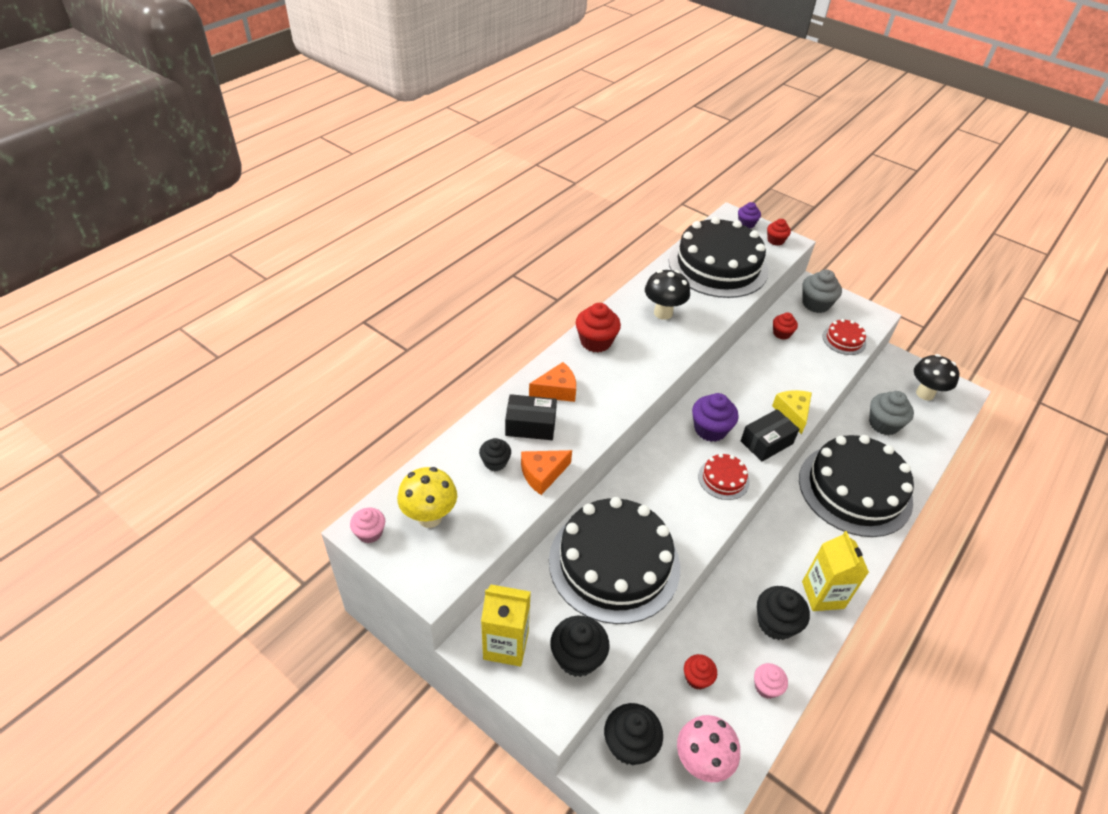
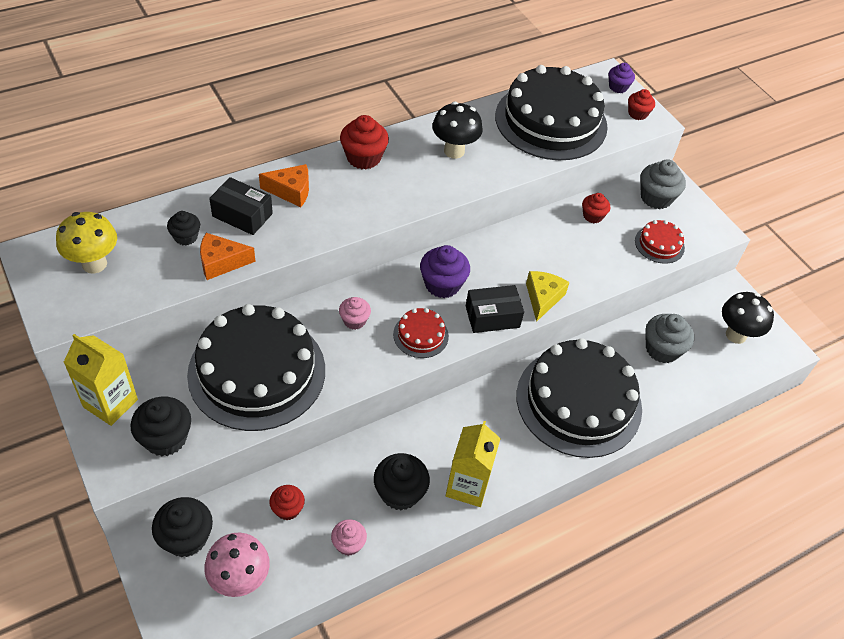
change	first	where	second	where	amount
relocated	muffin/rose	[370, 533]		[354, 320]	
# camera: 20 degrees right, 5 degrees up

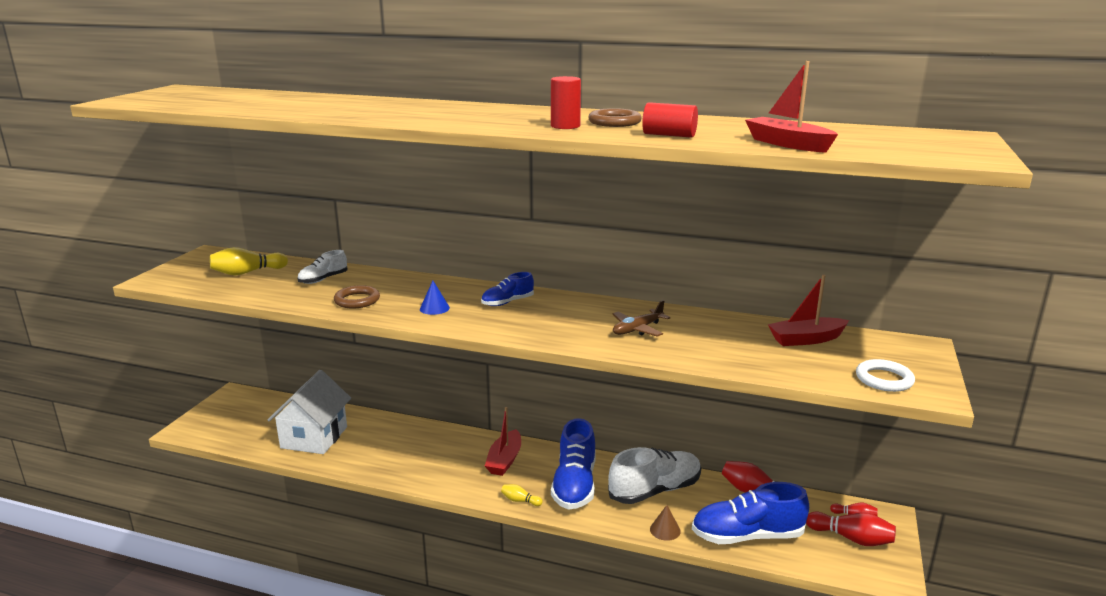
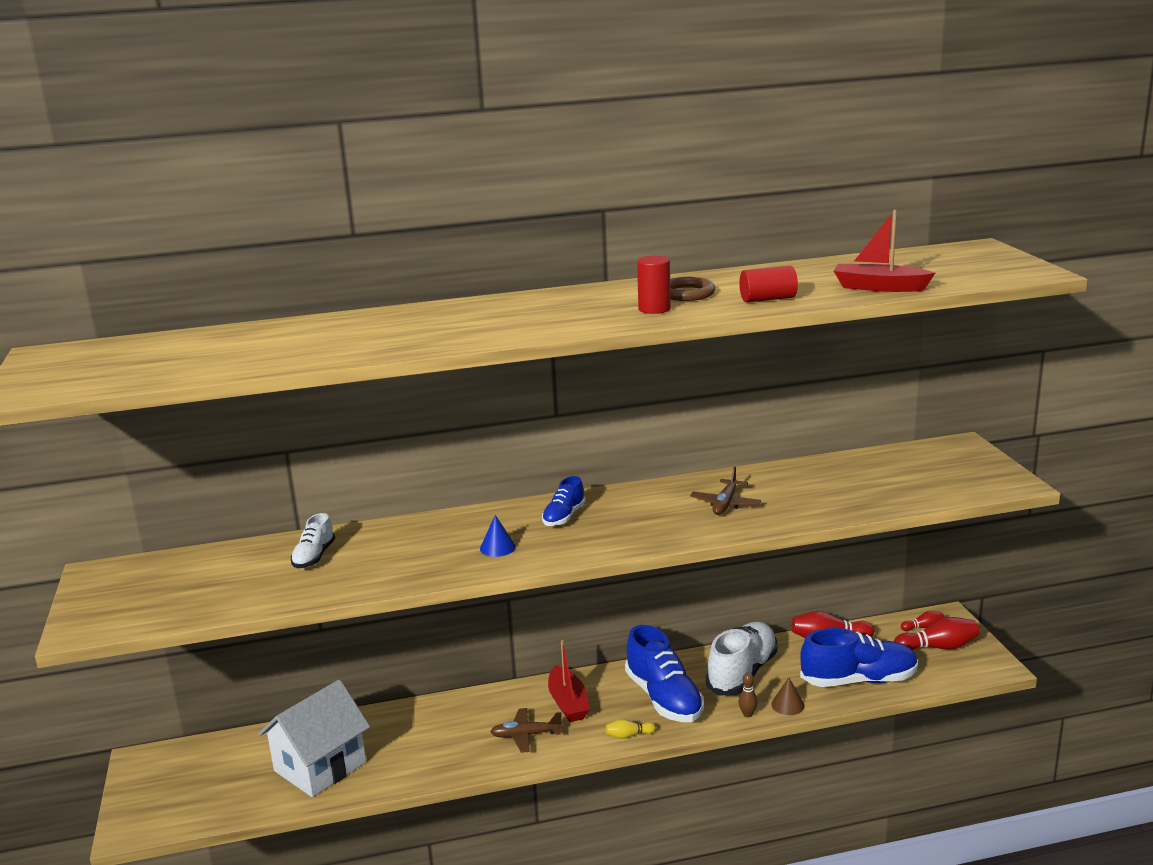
change	first	where	second	where	amount
missing	quille/jaune	[247, 272]			
spun	maison/blanc	[314, 437]		[320, 766]	60 degrees clockwise
missing	anneau/marron	[357, 300]			
spun	chaussure/bleu	[747, 536]		[859, 680]	150 degrees counterclockwise
missing	bateau/rouge	[806, 339]			
missing	anneau/blanc	[884, 379]			
appeared			avion/marron	[525, 735]	
appeared			quille/marron	[747, 714]	
# camera: 30 degrees left, 0 degrees up

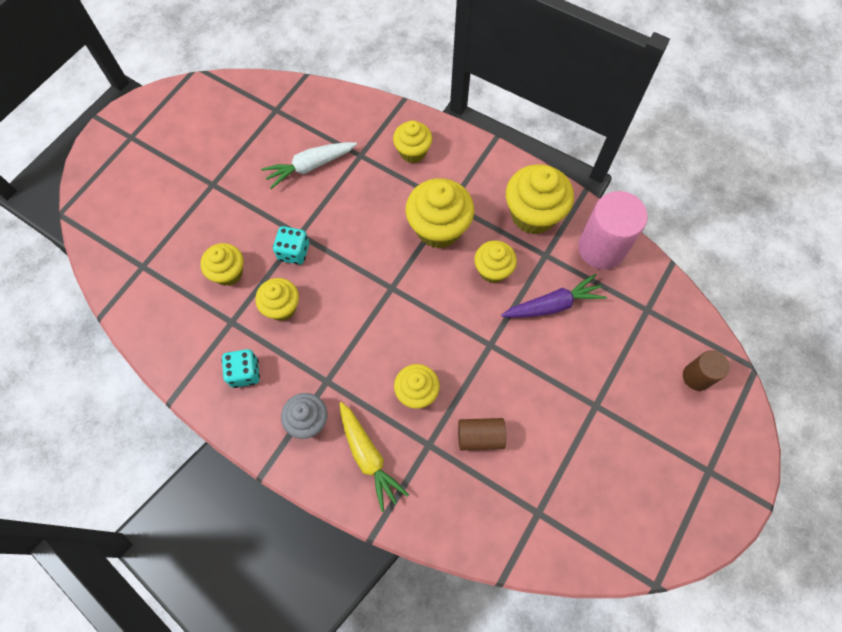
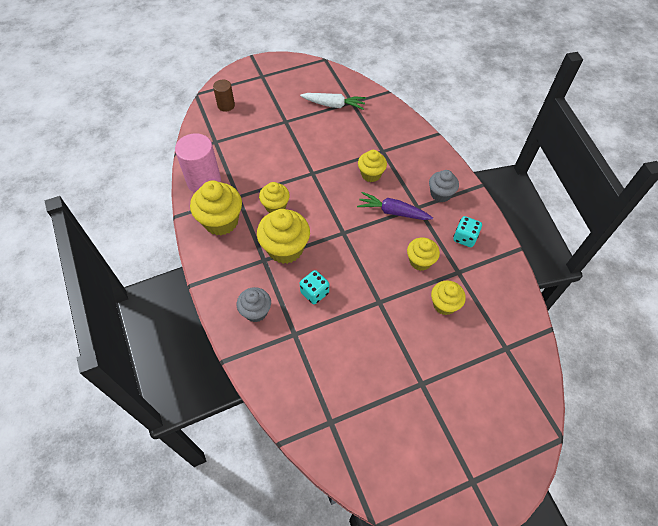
change	first	where	second	where	amount
relocated	carotte/blanc	[310, 166]		[334, 105]	
relocated	dé/turquoise	[294, 252]		[314, 292]	
missing	carotte/jaune	[368, 457]			
colour	muffin/jaune	[412, 152]	muffin/gris	[256, 311]	
missing	cylindre/marron	[480, 436]			
relocated	carotte/violet	[553, 305]		[393, 212]	
# camera: 145 degrees left, 10 degrees down

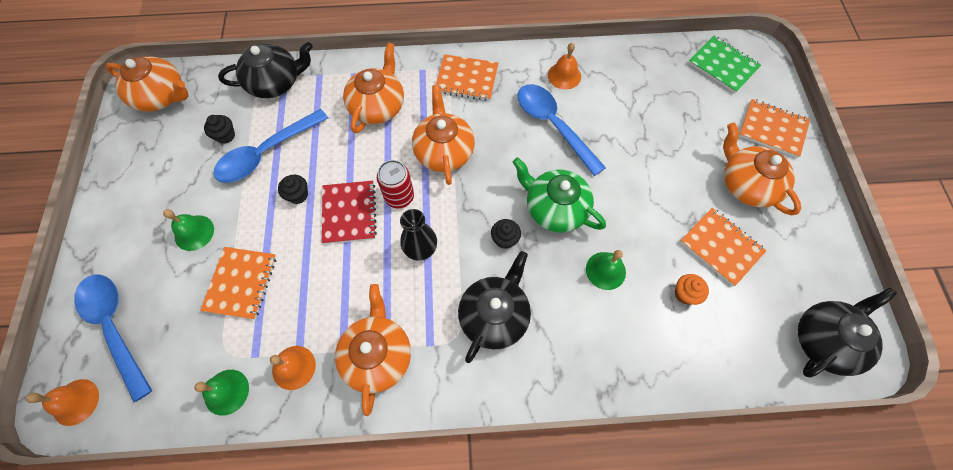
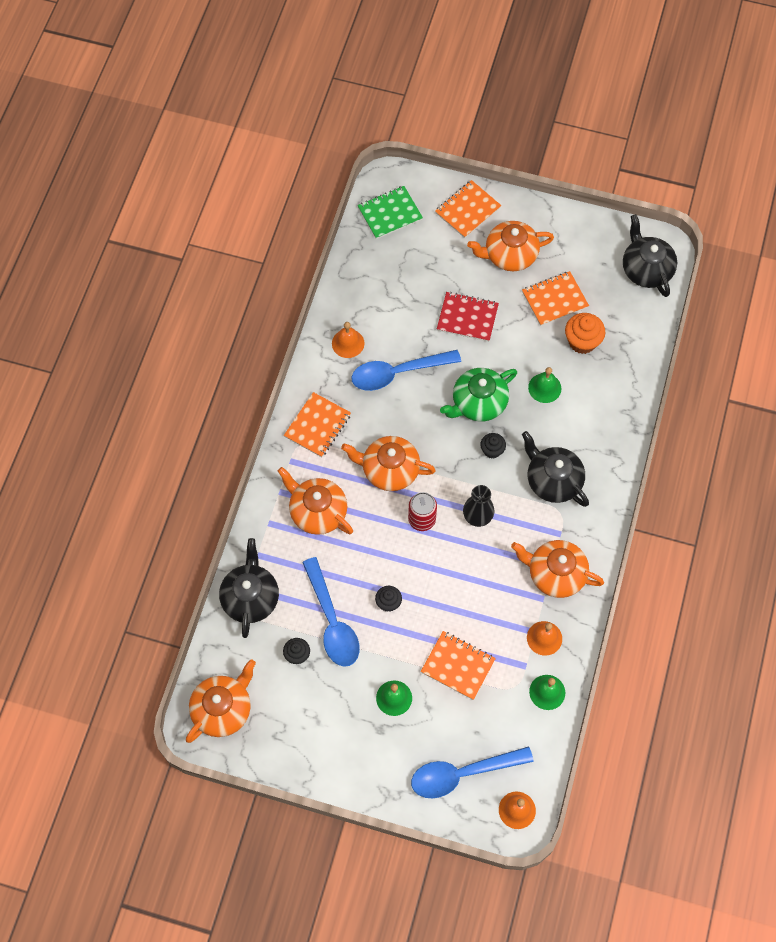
change	first	where	second	where	amount
relocated	carnet/rouge	[349, 213]		[467, 317]	
size	muffin/orange	[685, 294]		[582, 341]	x1.61
# camera: 70 degrees left, 0 degrees up

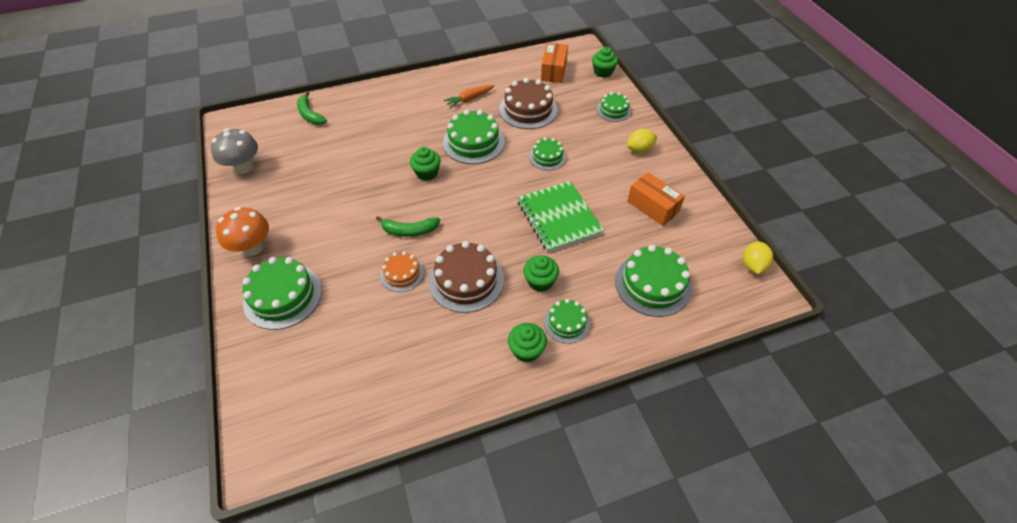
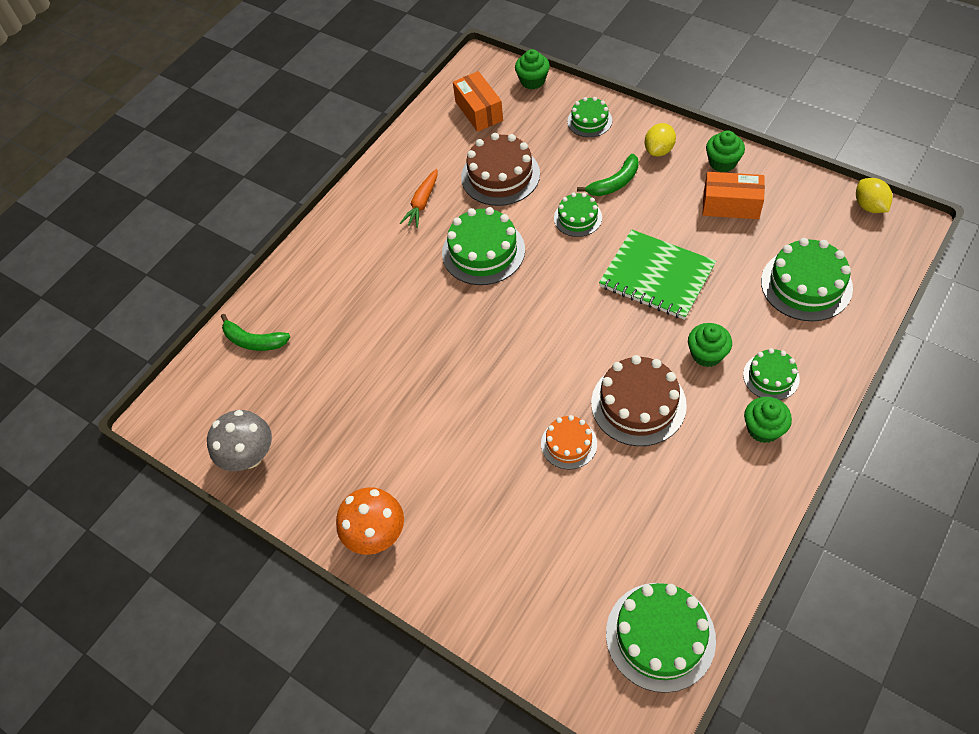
change	first	where	second	where	amount
relocated	gâteau/vert	[283, 296]		[660, 636]	
relocated	banane/vert	[410, 231]		[615, 183]	
relocated	muffin/vert	[427, 173]		[722, 162]	
# camera: 30 degrees left, 5 degrees up

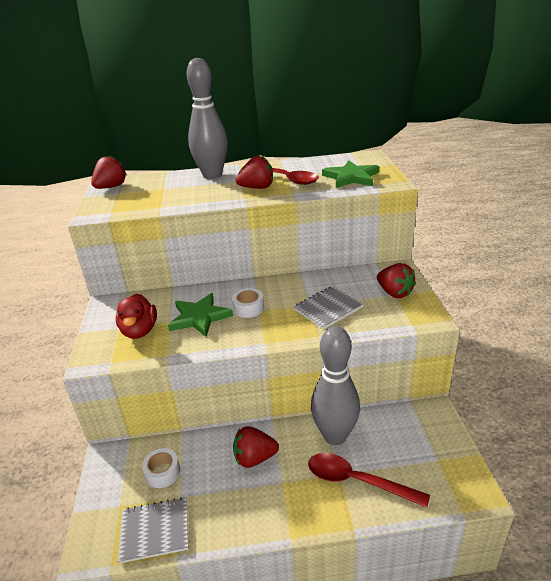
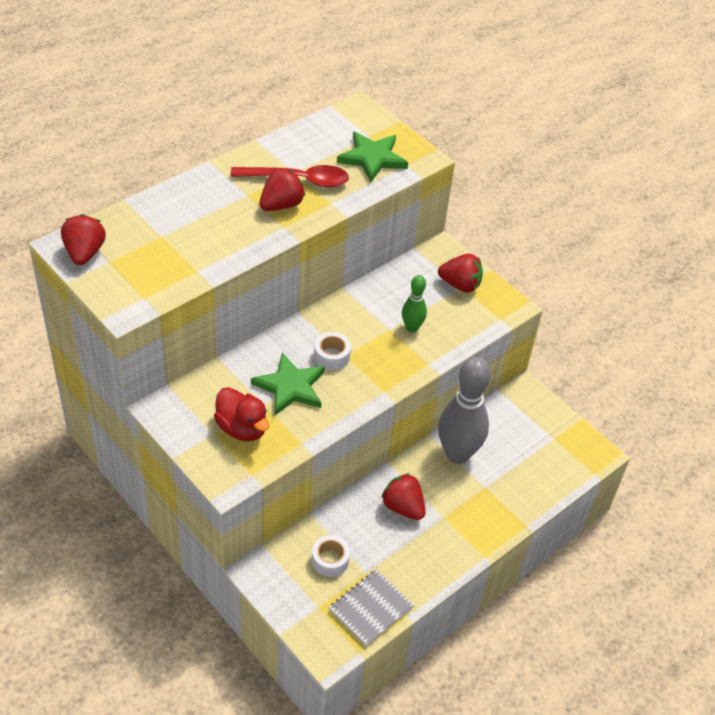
change	first	where	second	where	amount
missing	quille/gris	[212, 175]			
spun	fraise/rouge	[254, 458]		[403, 507]	90 degrees clockwise
exchanged	carnet/gris	[328, 308]	quille/vert	[412, 328]	
missing	cuillère/rouge	[357, 481]			
# camera: 40 degrees left, 15 degrees up

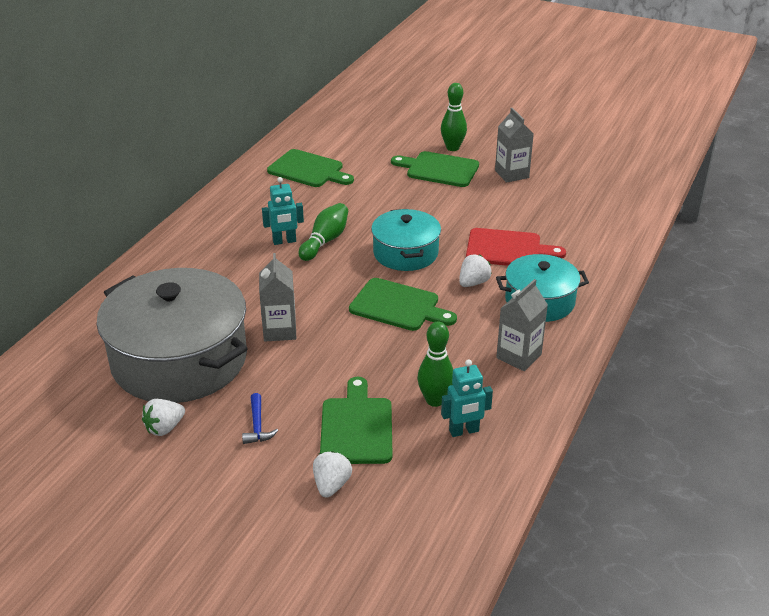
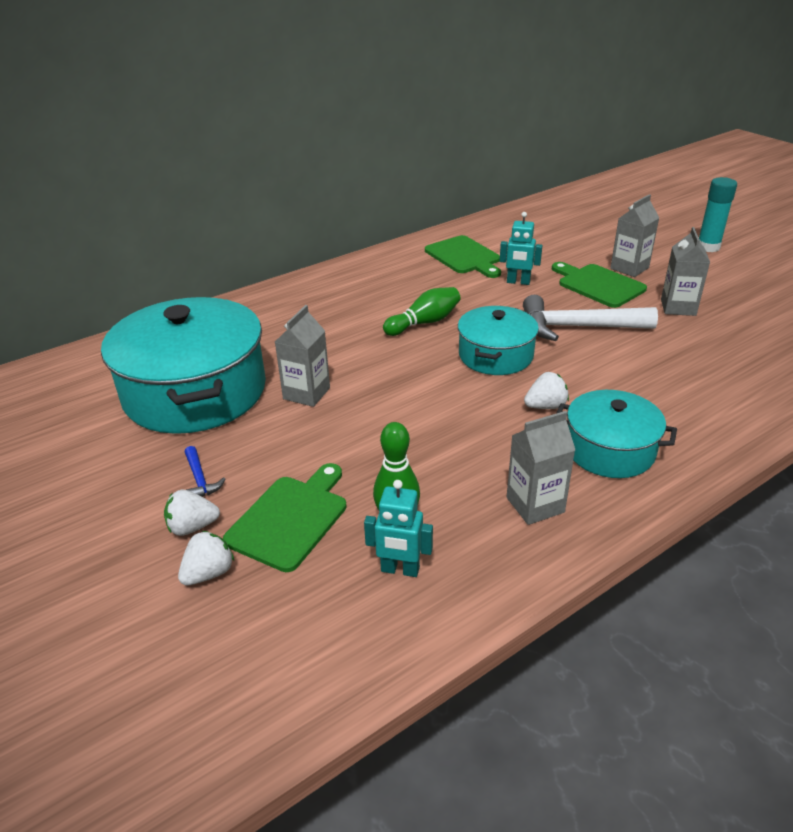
change	first	where	second	where	amount
colour	marmite/gris	[179, 360]	marmite/turquoise	[195, 392]	
relocated	fraise/blanc	[165, 428]		[192, 527]	
spun	marteau/bleu	[257, 426]		[200, 480]	45 degrees counterclockwise
relocated	robot/turquoise	[284, 241]		[518, 282]	
missing	planche à découper/vert	[398, 306]			
exchanged	quille/vert	[452, 148]	brique de lait/gris	[629, 268]	
missing	planche à découper/rouge	[508, 249]			
appeared			marteau/blanc	[577, 327]	
appeared			bâton de colle/turquoise	[708, 247]	
# camera: 30 degrees right, 0 degrees up

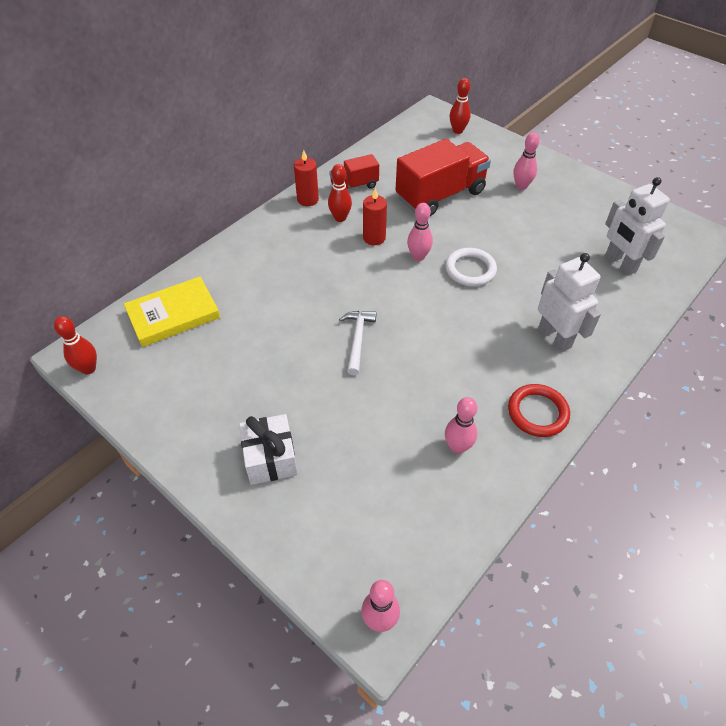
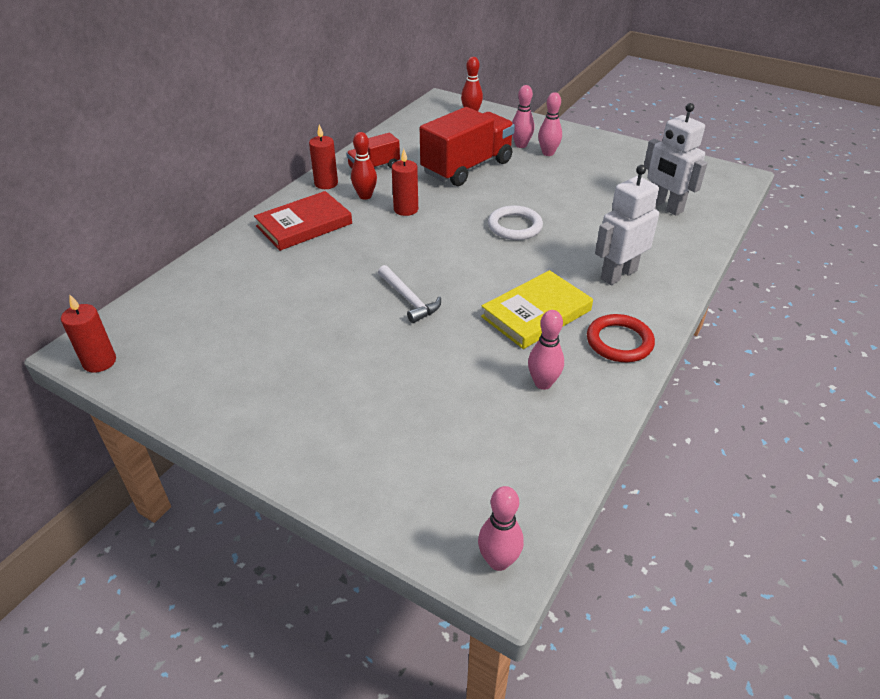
change	first	where	second	where	amount
exchanged	quille/rouge	[88, 369]	bougie/rouge	[99, 362]	
relocated	livre/jaune	[173, 314]		[536, 313]	
missing	cadeau/blanc	[270, 458]			
spun	marteau/blanc	[357, 339]		[409, 299]	150 degrees clockwise
relocated	quille/rose	[418, 257]		[521, 145]	
spun	robot/blanc	[555, 337]		[618, 274]	90 degrees counterclockwise
appeared			livre/rouge	[304, 225]	
# camera: 10 degrees left, 10 degrees down

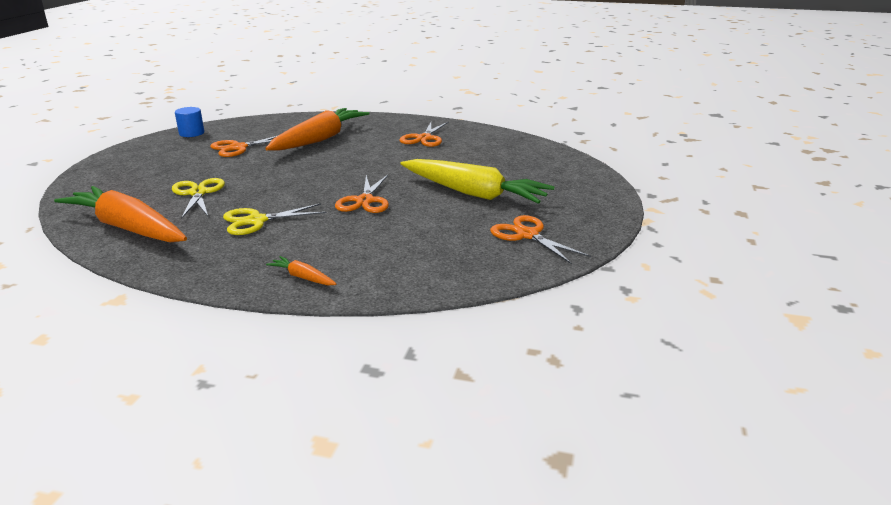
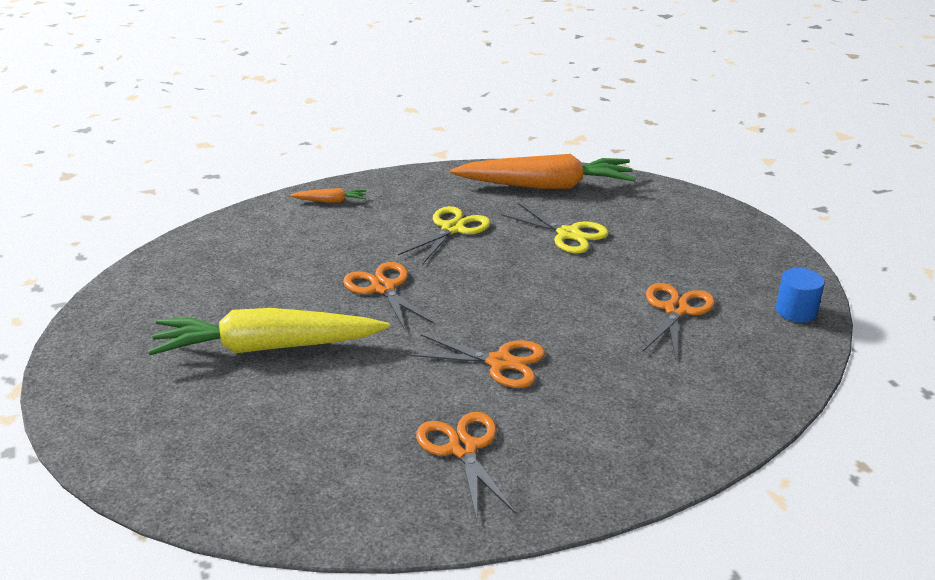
change	first	where	second	where	amount
missing	carotte/orange	[320, 139]			
relocated	ciseaux/orange	[527, 235]		[500, 362]	
# camera: 145 degrees right, 5 degrees up

